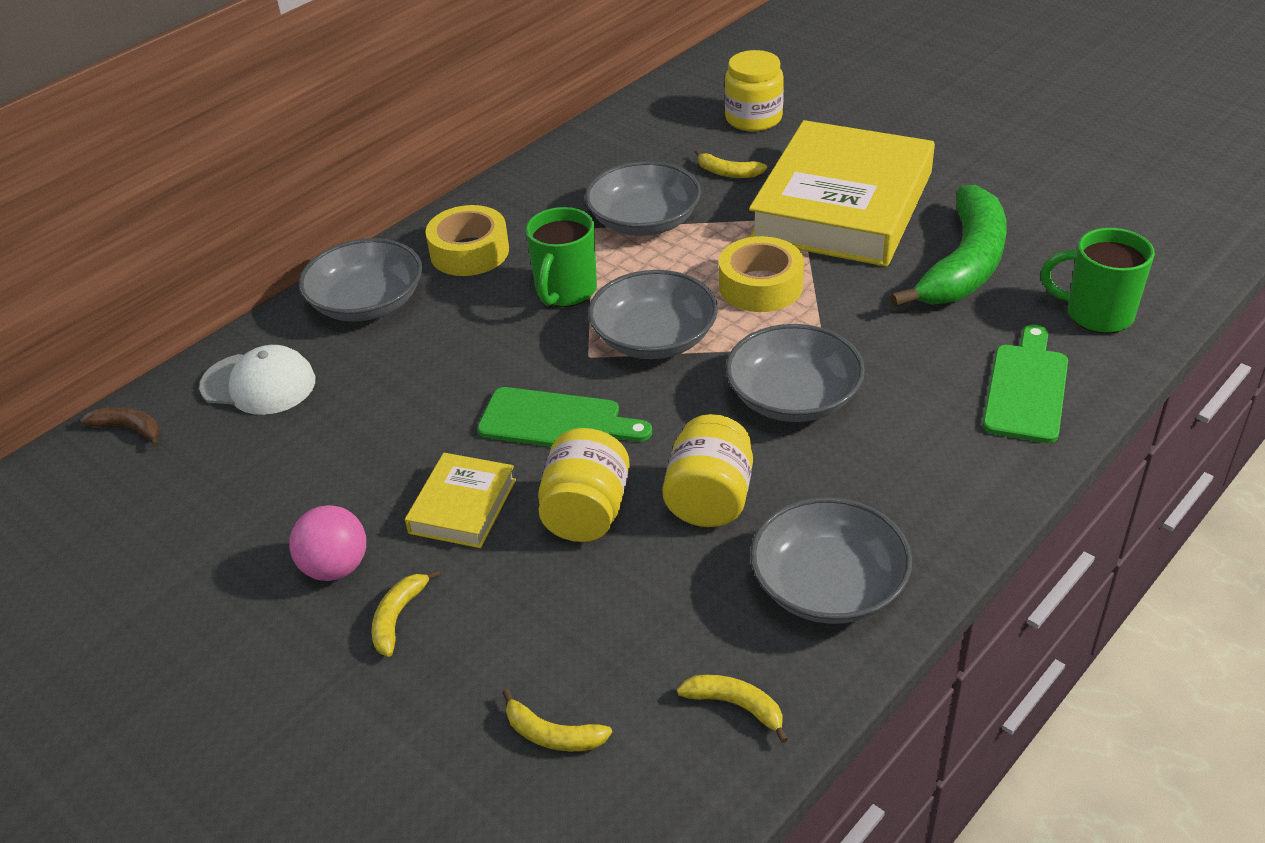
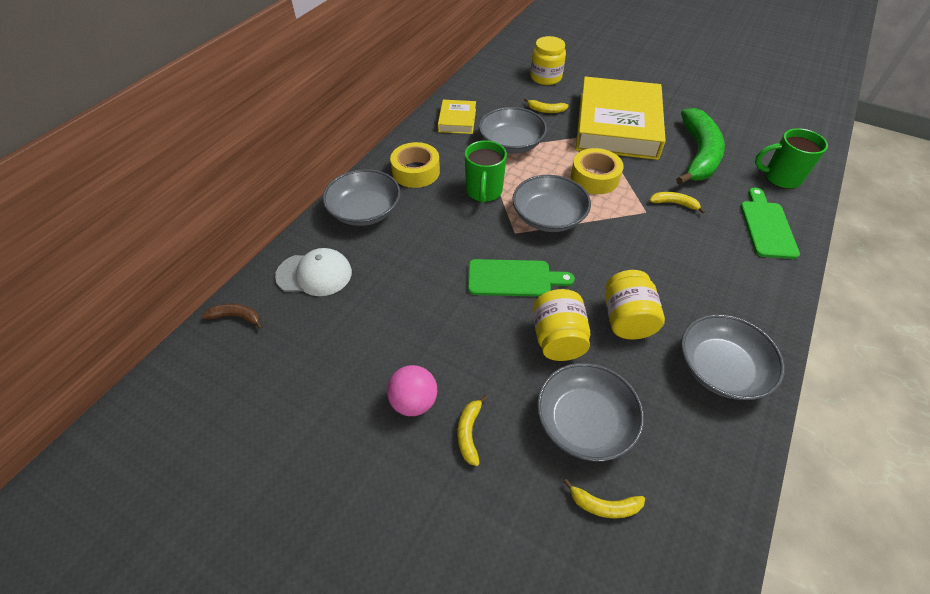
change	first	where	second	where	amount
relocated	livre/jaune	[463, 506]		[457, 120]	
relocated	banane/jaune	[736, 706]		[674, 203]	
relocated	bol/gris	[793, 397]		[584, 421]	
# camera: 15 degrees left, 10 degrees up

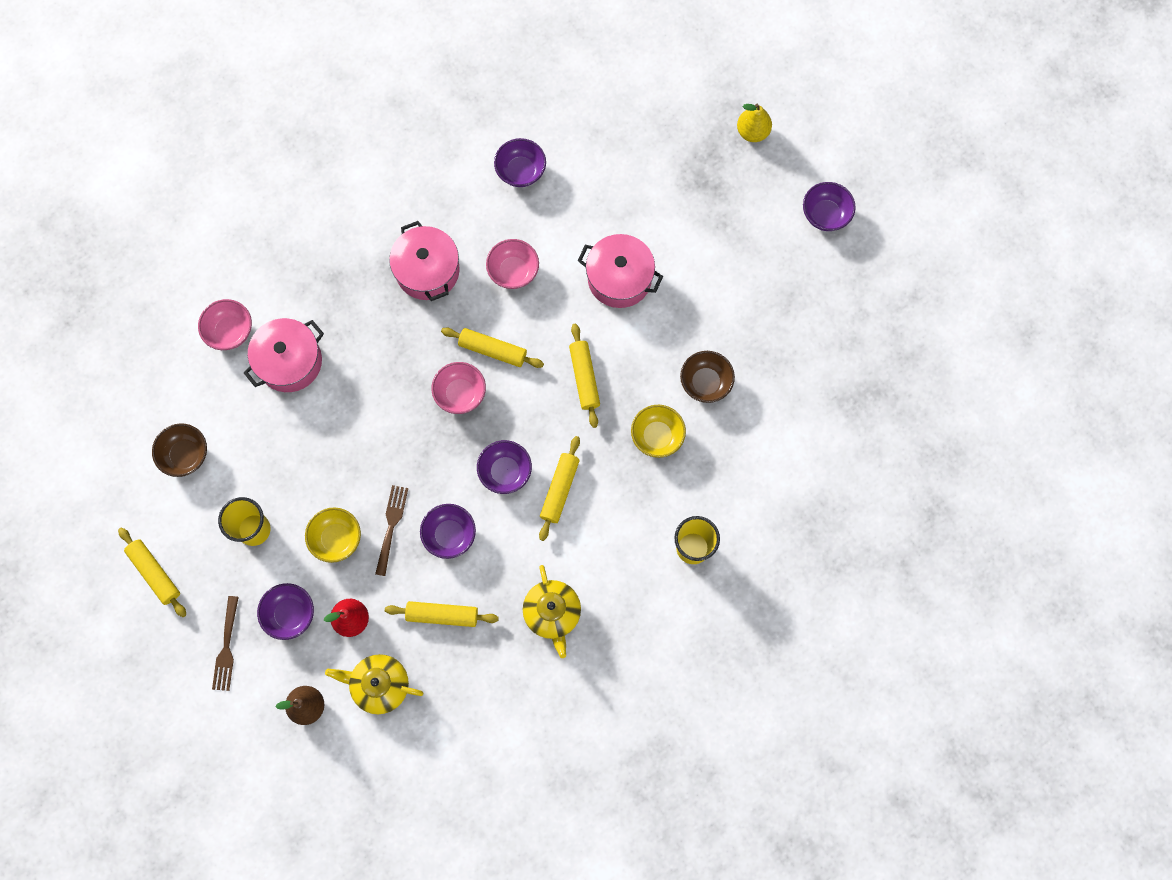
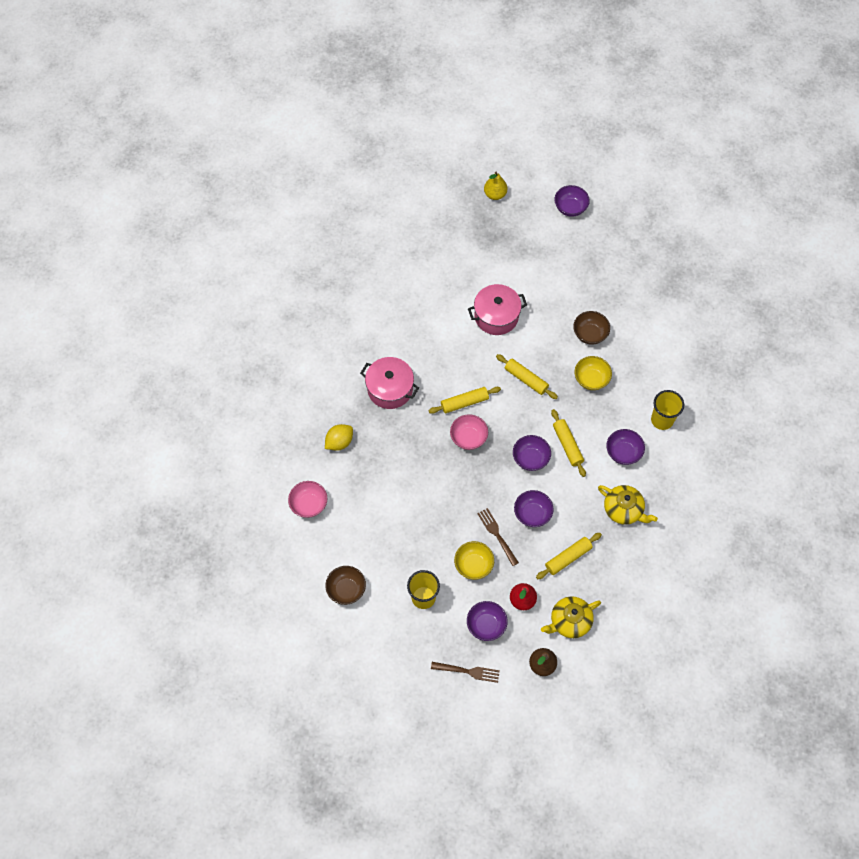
change	first	where	second	where	amount
missing	rouleau à pâtisserie/jaune	[155, 573]			
spun	fourchette/marron	[226, 647]		[467, 671]	45 degrees counterclockwise
missing	marmite/rose	[290, 362]			
missing	bol/rose	[513, 271]			
relocated	bol/violet	[521, 171]		[623, 452]	
appeared			citron/jaune	[339, 442]	
# camera: 40 degrees left, 10 degrees down

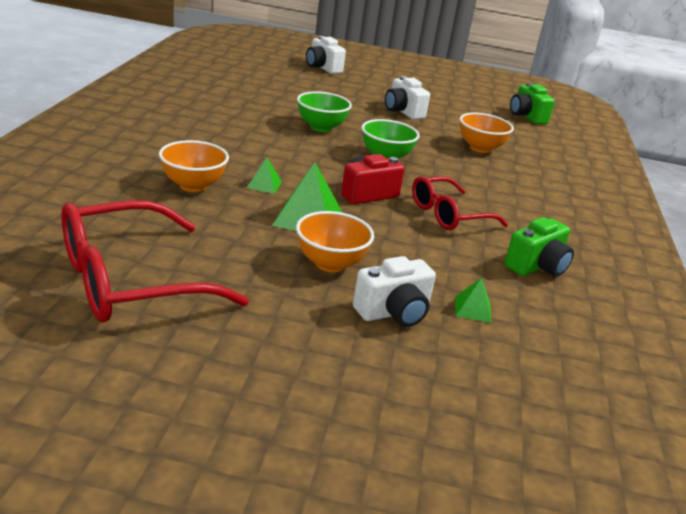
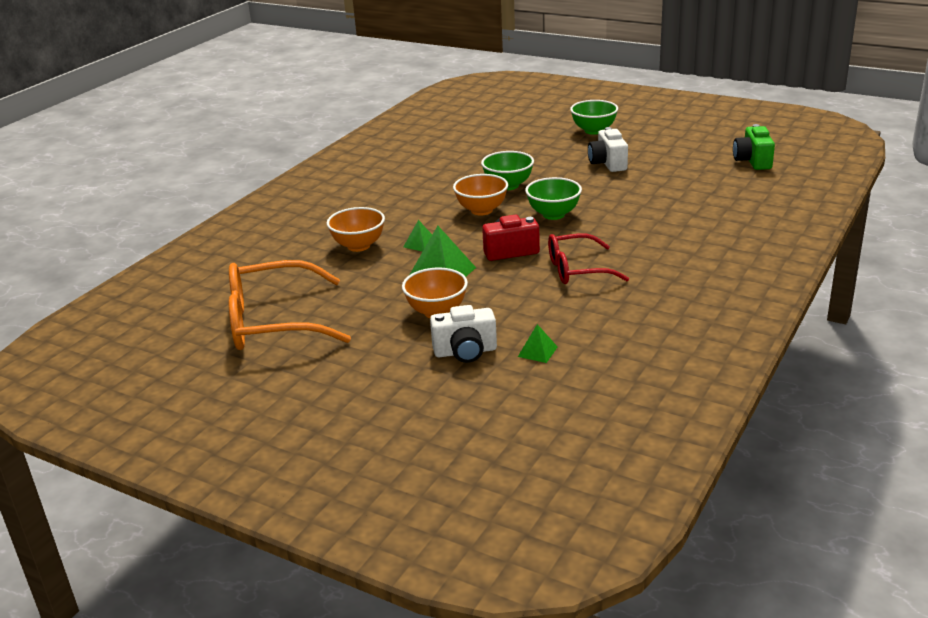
change	first	where	second	where	amount
colour	lunettes/rouge	[129, 281]	lunettes/orange	[273, 322]	
missing	appareil photo/blanc	[323, 68]			
relocated	bol/orange	[480, 148]		[481, 210]	
missing	appareil photo/vert	[537, 266]			
appeared			bol/vert	[593, 131]	
# camera: 25 degrees right, 0 degrees up

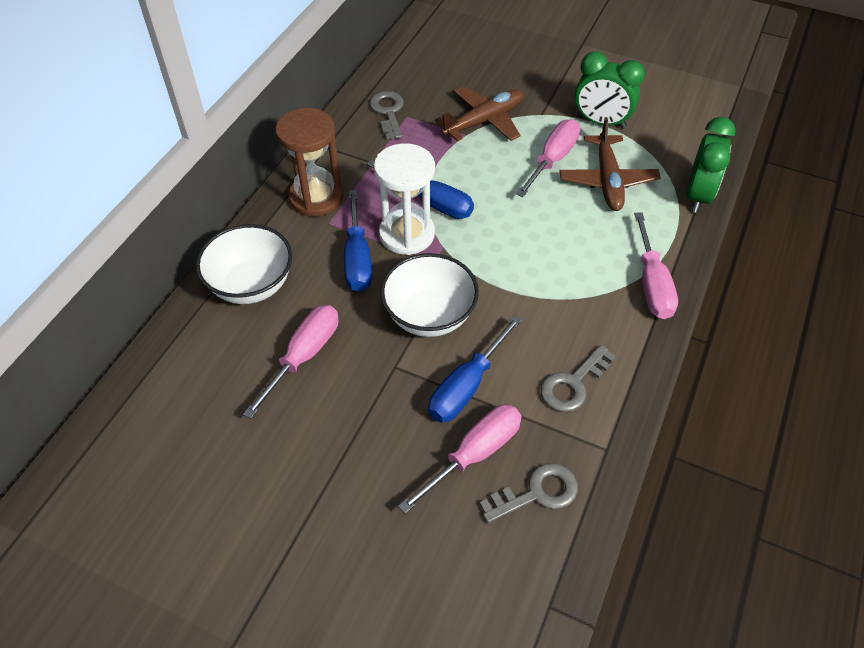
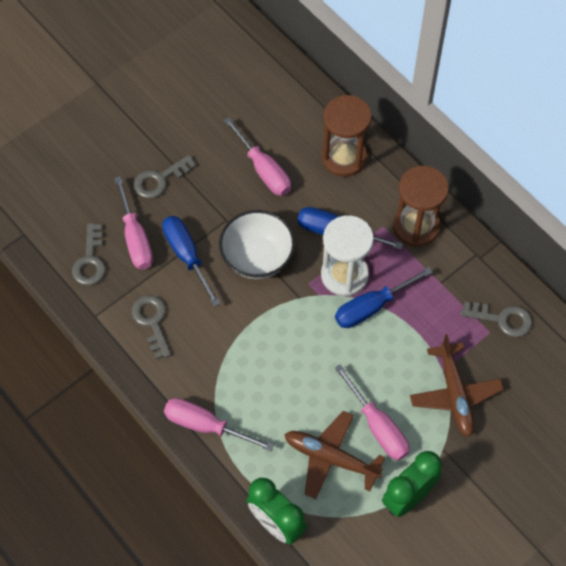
change	first	where	second	where	amount
exchanged	bol/blanc	[251, 285]	sablier/marron	[344, 157]	
appeared			clé/gris	[160, 179]	
# camera: 115 degrees right, 10 degrees up

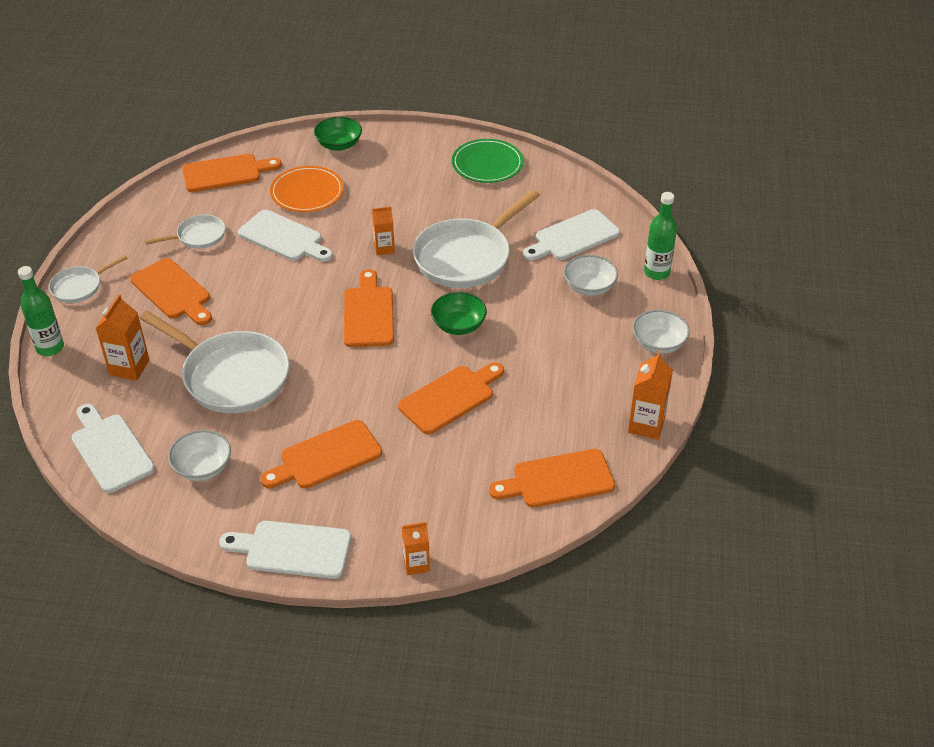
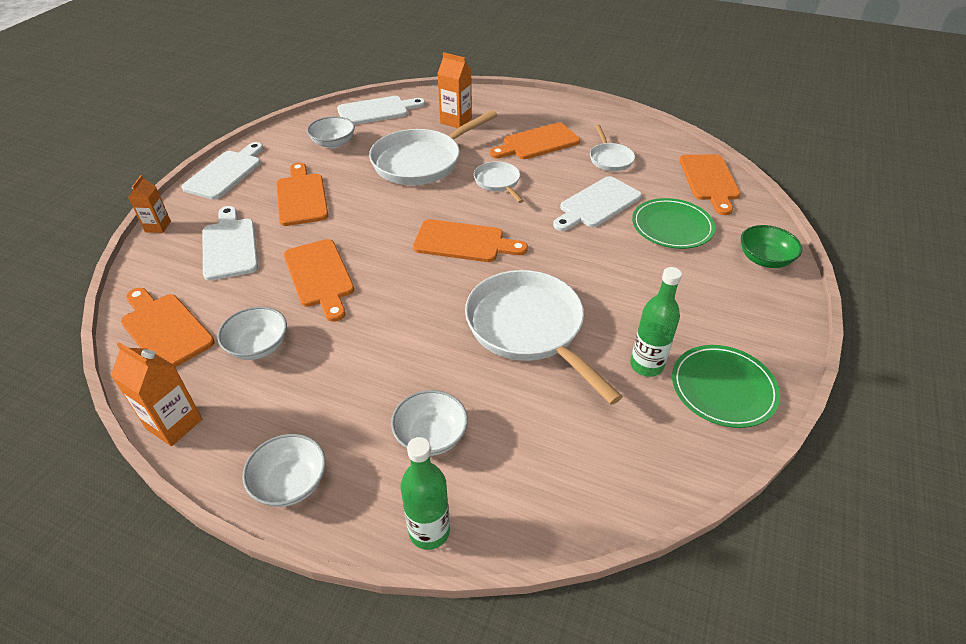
change	first	where	second	where	amount
relocated	bouteille/vert	[50, 348]		[646, 365]	
relocated	poêle/blanc	[79, 287]		[498, 182]	
colour	assiette/orange	[307, 192]	assiette/vert	[672, 226]	
missing	brique de lait/orange	[384, 248]			
missing	bol/vert	[458, 325]			
spun	planche à découper/orange	[558, 480]		[165, 329]	45 degrees counterclockwise
relocated	planche à découper/blanc	[573, 237]		[230, 246]	
appeared			bol/blanc	[258, 346]	
# camera: 105 degrees right, 0 degrees up

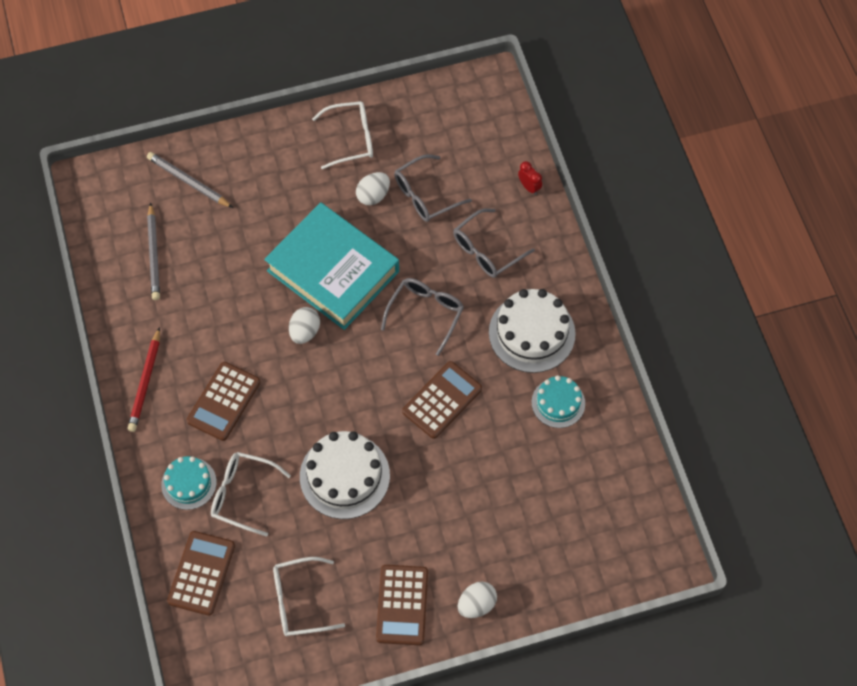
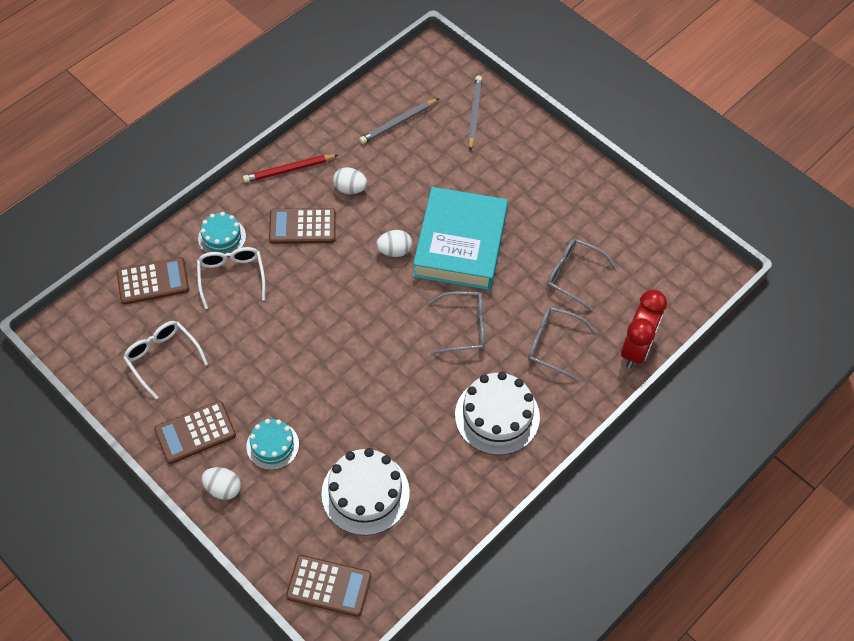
change	first	where	second	where	amount
relocated	gâteau/blanc	[344, 476]		[365, 493]	
missing	lunettes/blanc	[351, 139]			
relocated	œuf/blanc	[373, 195]		[350, 189]	
relocated	calculatrice/marron	[442, 400]		[329, 586]	
size	réveil/rouge	[529, 187]		[636, 349]	x2.25
relocated	gâteau/turquoise	[558, 403]		[272, 445]	
# camera: 60 degrees right, 5 degrees down

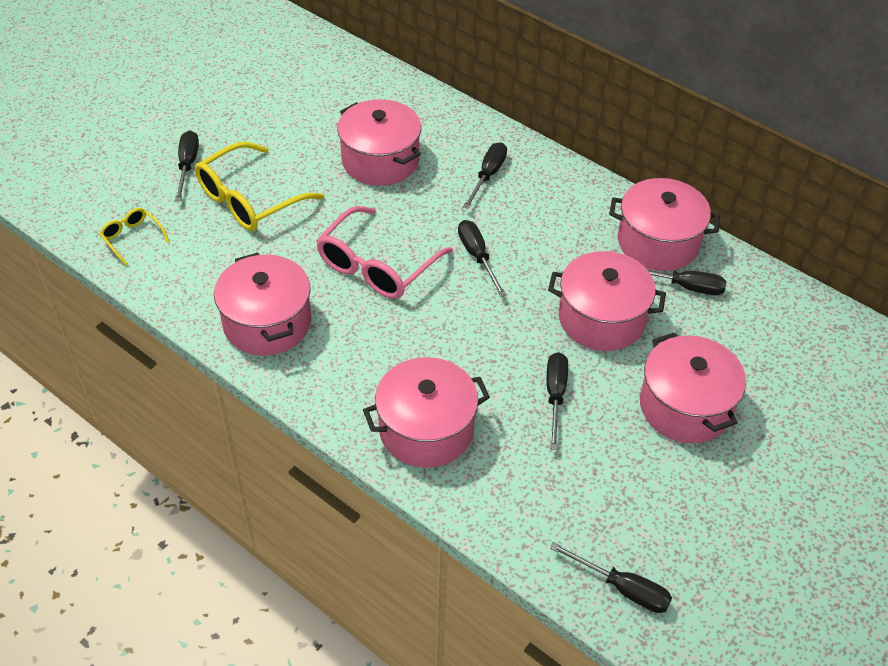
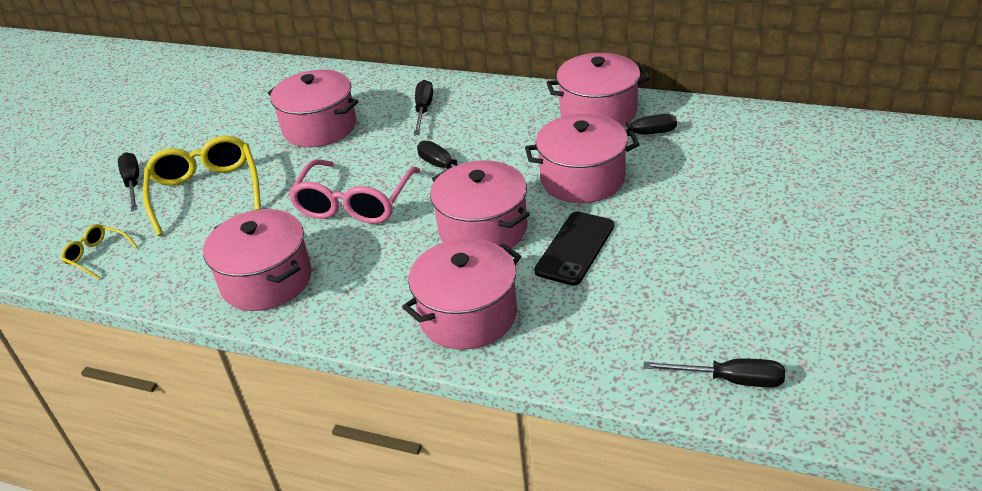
change	first	where	second	where	amount
spun	lunettes/jaune	[249, 200]		[206, 191]	135 degrees clockwise
exchanged	tournevis/noir	[555, 396]	téléphone/noir	[575, 248]	
relocated	marmite/rose	[685, 406]		[483, 229]	
# camera: 15 degrees left, 10 degrees down

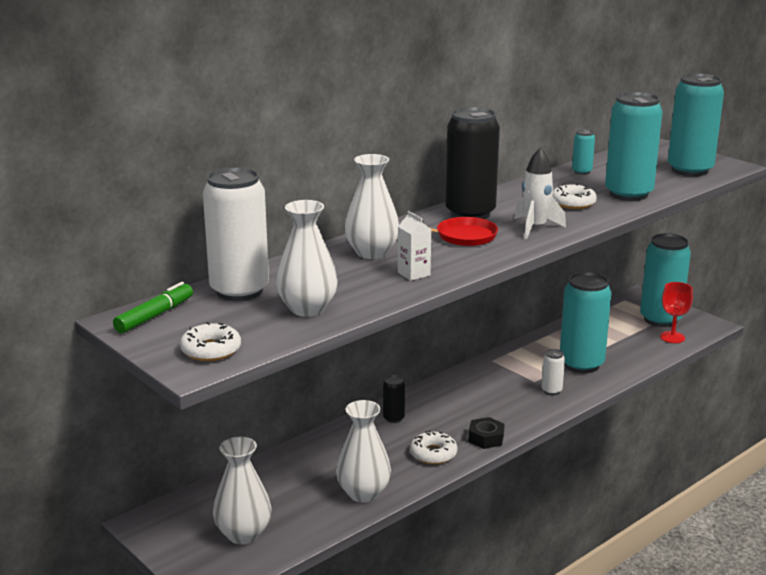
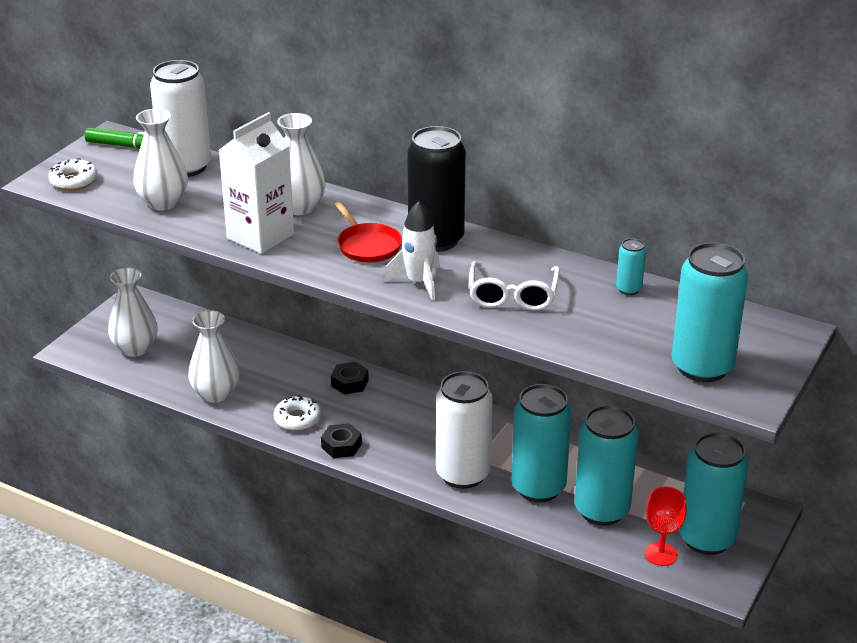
change	first	where	second	where	amount
exchanged	canette/noir	[393, 418]	écrou/noir	[349, 383]	
size	brique de lait/blanc	[414, 274]		[260, 236]	x2.06
size	canette/blanc	[551, 391]		[462, 474]	x2.26
exchanged	beignet/blanc	[573, 203]	lunettes/blanc	[512, 296]	
relocated	canette/turquoise	[628, 194]		[602, 510]	
# camera: 70 degrees right, 10 degrees up

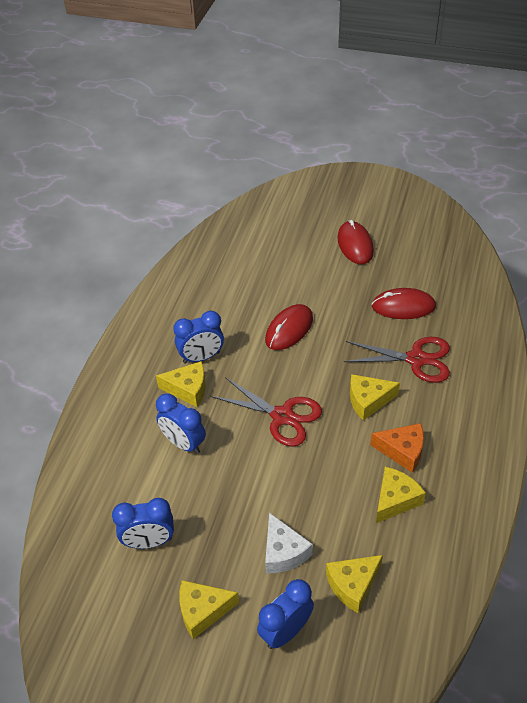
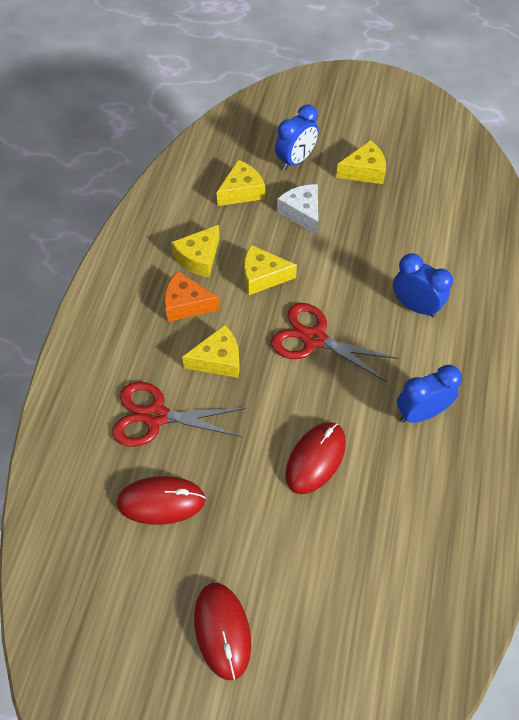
change	first	where	second	where	amount
missing	réveil/bleu	[149, 542]			
relocated	fromage/jaune	[188, 389]		[263, 276]	
# camera: 175 degrees right, 10 degrees up

